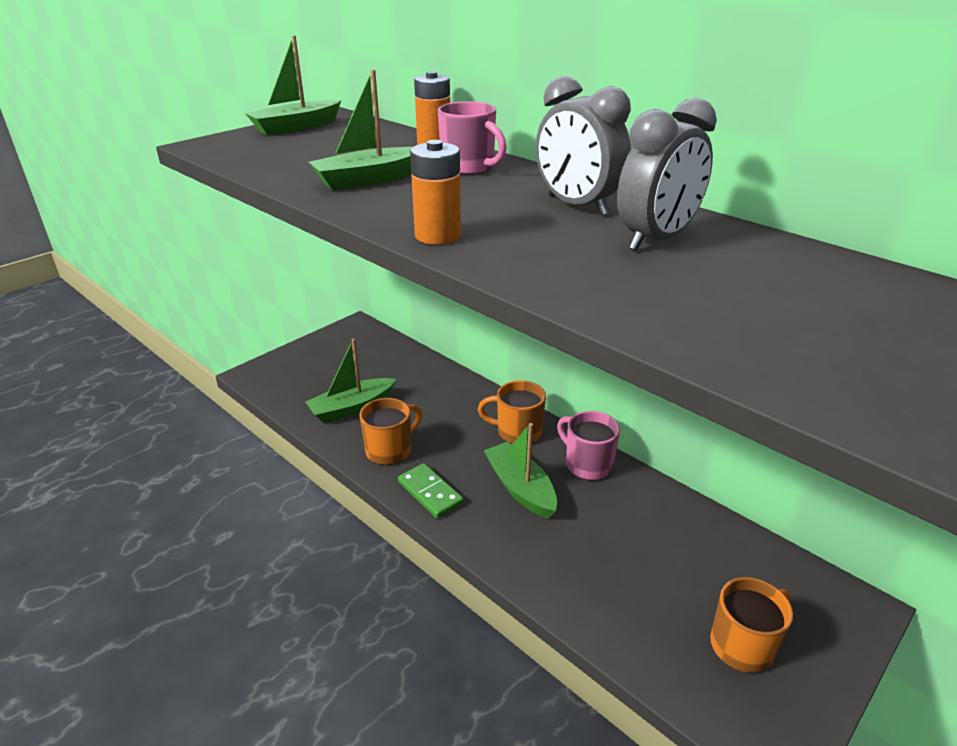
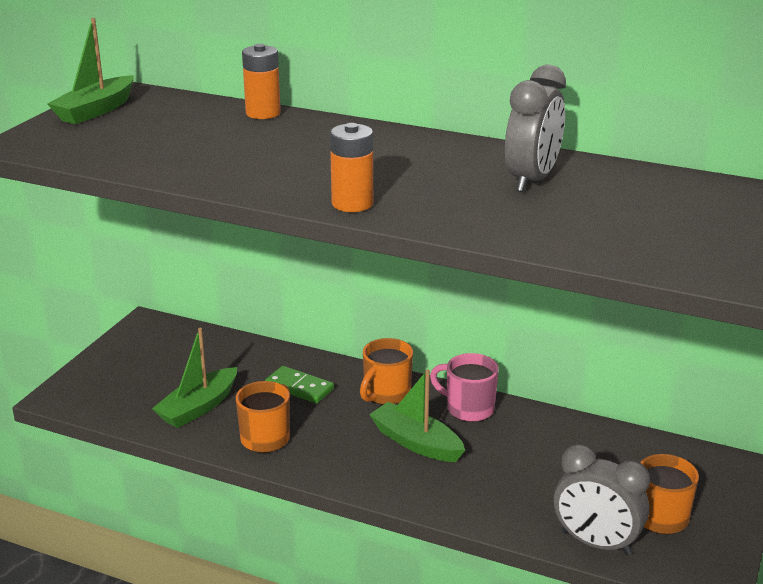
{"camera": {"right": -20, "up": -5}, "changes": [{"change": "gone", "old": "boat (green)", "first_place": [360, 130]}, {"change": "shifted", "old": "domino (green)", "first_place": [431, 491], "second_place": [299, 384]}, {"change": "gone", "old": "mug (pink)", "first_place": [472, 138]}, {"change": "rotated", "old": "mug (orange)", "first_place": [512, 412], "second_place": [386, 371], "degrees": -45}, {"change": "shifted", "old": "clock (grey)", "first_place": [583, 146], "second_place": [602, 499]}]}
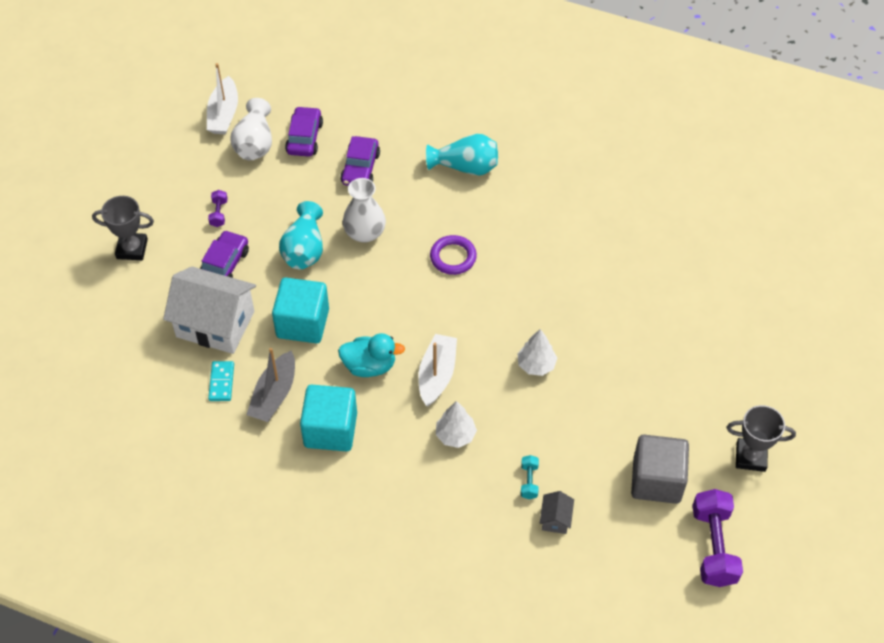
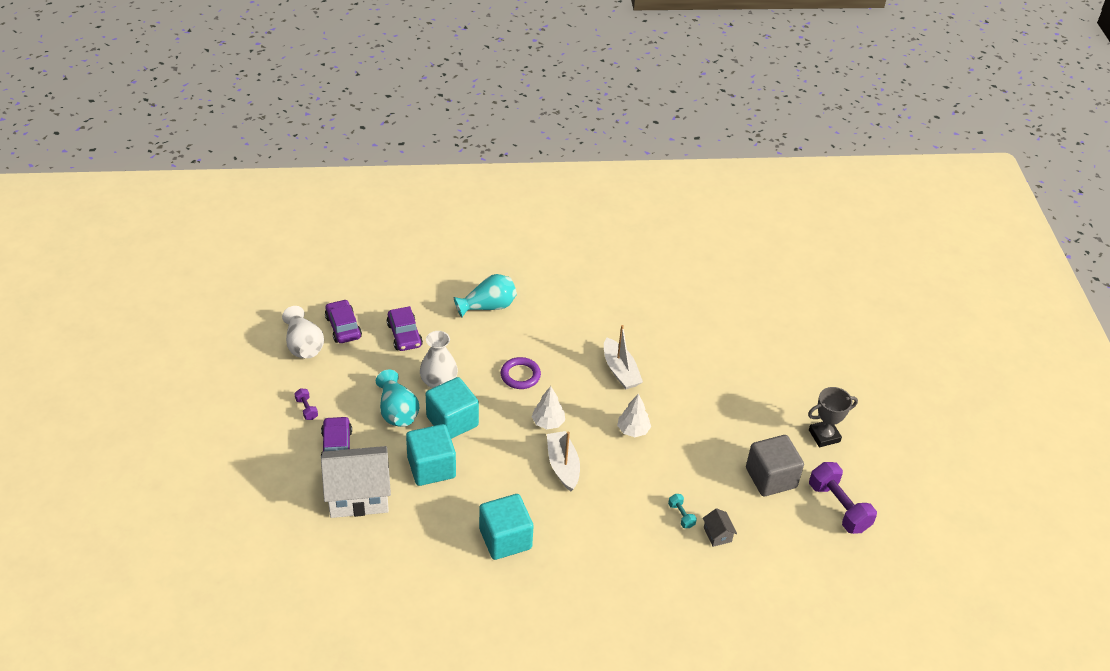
{"camera": {"right": -30, "up": -10}, "changes": [{"change": "gone", "old": "trophy (grey)", "first_place": [123, 228]}, {"change": "shifted", "old": "boat (white)", "first_place": [222, 99], "second_place": [623, 357]}, {"change": "gone", "old": "domino (turquoise)", "first_place": [221, 381]}, {"change": "gone", "old": "boat (grey)", "first_place": [270, 385]}, {"change": "gone", "old": "duck (turquoise)", "first_place": [371, 355]}, {"change": "shifted", "old": "tree (white)", "first_place": [456, 424], "second_place": [548, 407]}, {"change": "new", "new": "cube (turquoise)", "second_place": [452, 408]}]}
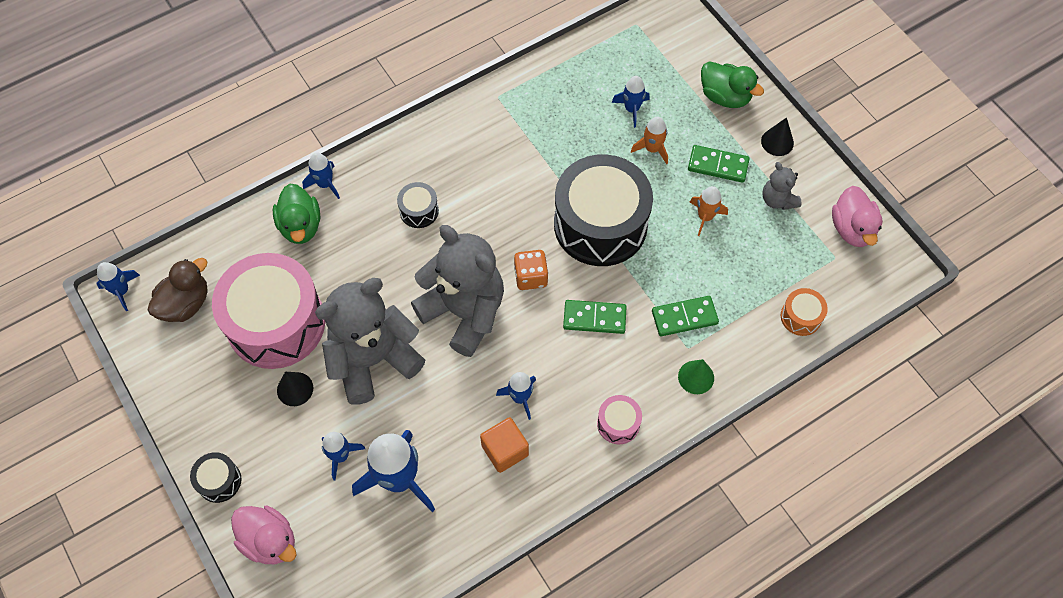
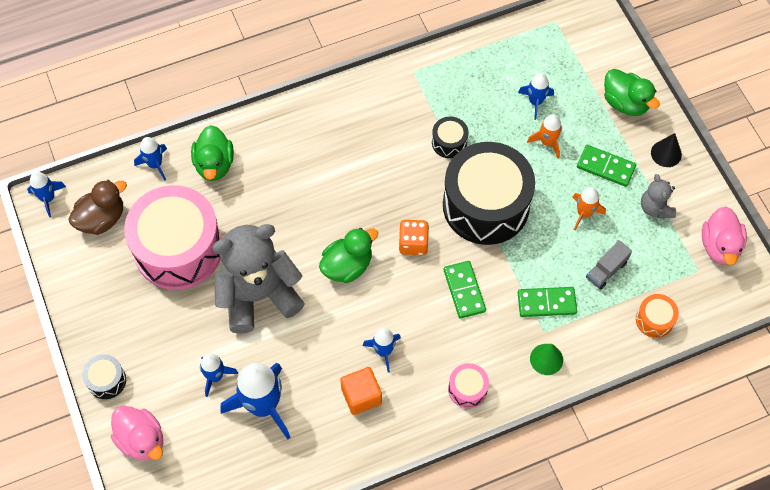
{"camera": {"right": 10, "up": 0}, "changes": [{"change": "gone", "old": "cone (black)", "first_place": [295, 389]}, {"change": "shifted", "old": "rocket (blue)", "first_place": [321, 175], "second_place": [150, 159]}, {"change": "shifted", "old": "drum (black)", "first_place": [418, 205], "second_place": [450, 137]}, {"change": "swapped", "old": "teddy bear (grey)", "new": "duck (green)", "first_place": [457, 291], "second_place": [348, 255]}, {"change": "rotated", "old": "domino (green)", "first_place": [595, 317], "second_place": [465, 290], "degrees": 60}, {"change": "new", "new": "truck (grey)", "second_place": [609, 264]}]}
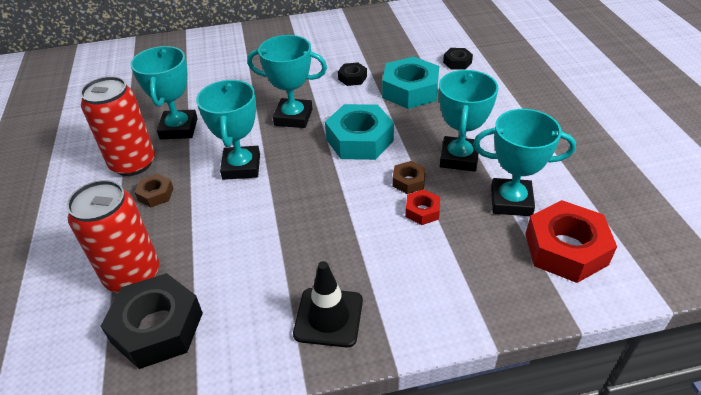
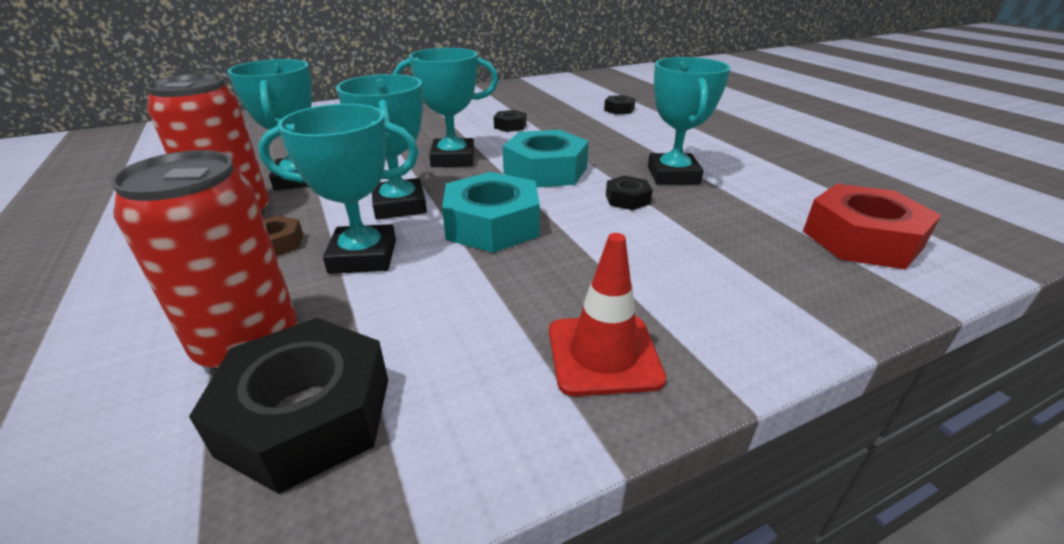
{"camera": {"right": -15, "up": -10}, "changes": [{"change": "repainted", "old": "traffic cone (black)", "new": "traffic cone (red)", "first_place": [328, 304], "second_place": [607, 314]}, {"change": "shifted", "old": "nut (turquoise)", "first_place": [410, 83], "second_place": [491, 212]}, {"change": "repainted", "old": "nut (brown)", "new": "nut (black)", "first_place": [409, 177], "second_place": [629, 193]}, {"change": "gone", "old": "nut (red)", "first_place": [422, 207]}, {"change": "shifted", "old": "trophy (turquoise)", "first_place": [524, 162], "second_place": [338, 189]}]}
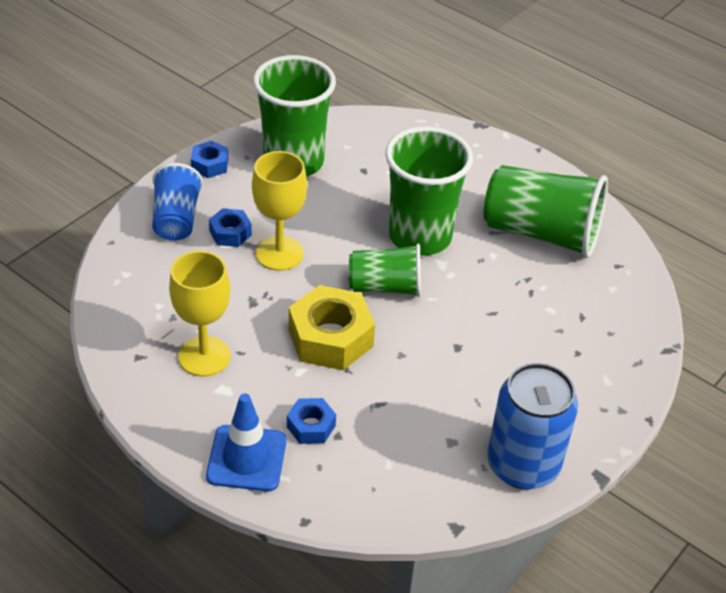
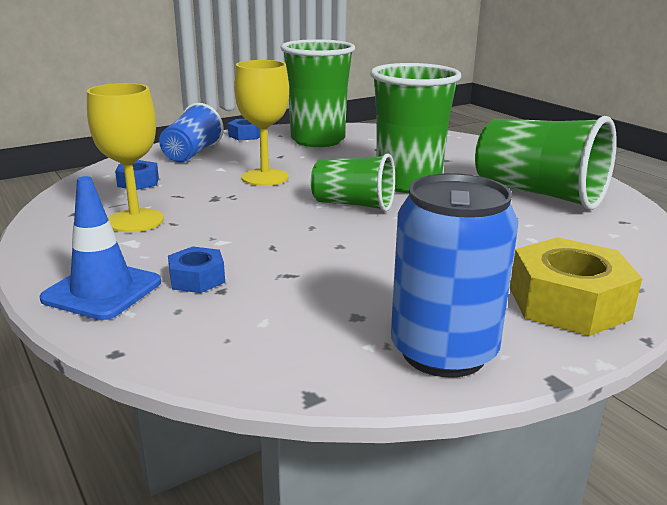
{"camera": {"right": 20, "up": -20}, "changes": [{"change": "shifted", "old": "nut (blue)", "first_place": [230, 227], "second_place": [137, 175]}, {"change": "shifted", "old": "nut (yellow)", "first_place": [332, 327], "second_place": [576, 286]}]}
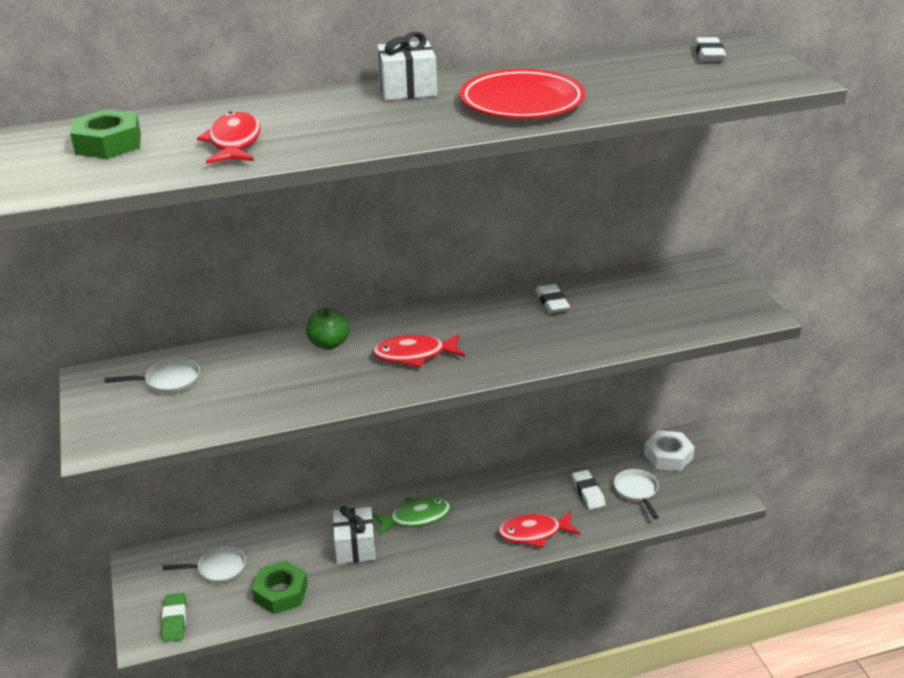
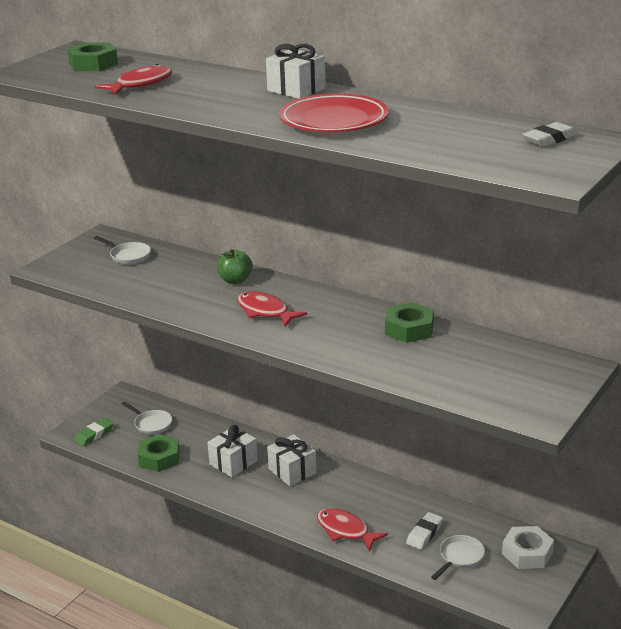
{"camera": {"right": 50, "up": -5}, "changes": [{"change": "swapped", "old": "fish (green)", "new": "gift (white)", "first_place": [411, 516], "second_place": [291, 460]}, {"change": "swapped", "old": "eraser (white)", "new": "nut (green)", "first_place": [552, 298], "second_place": [409, 322]}]}
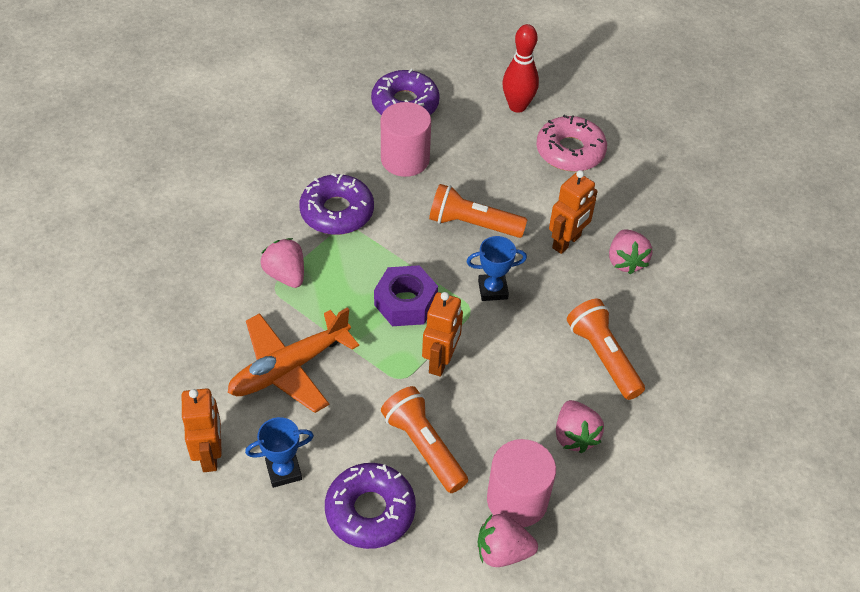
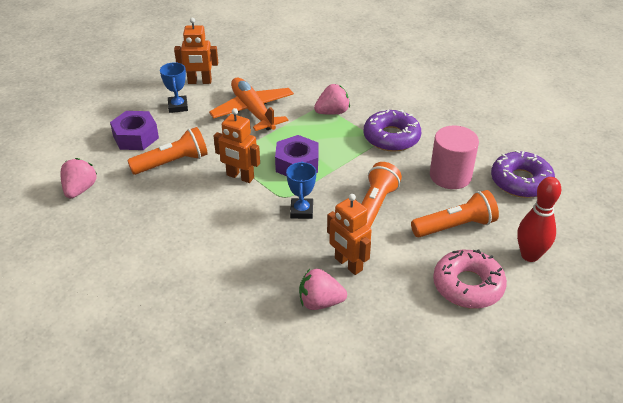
{"camera": {"right": 100, "up": -10}, "changes": [{"change": "swapped", "old": "donut (purple)", "new": "nut (purple)", "first_place": [370, 506], "second_place": [134, 130]}, {"change": "gone", "old": "cylinder (pink)", "first_place": [521, 483]}, {"change": "gone", "old": "strawberry (pink)", "first_place": [580, 426]}, {"change": "shifted", "old": "flashlight (orange)", "first_place": [606, 349], "second_place": [455, 213]}]}
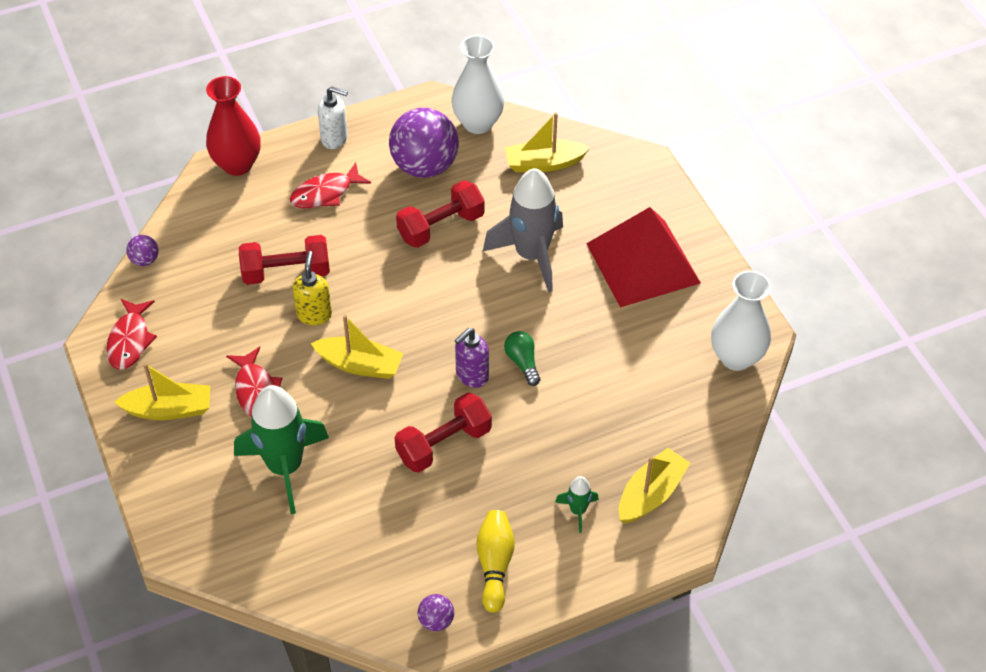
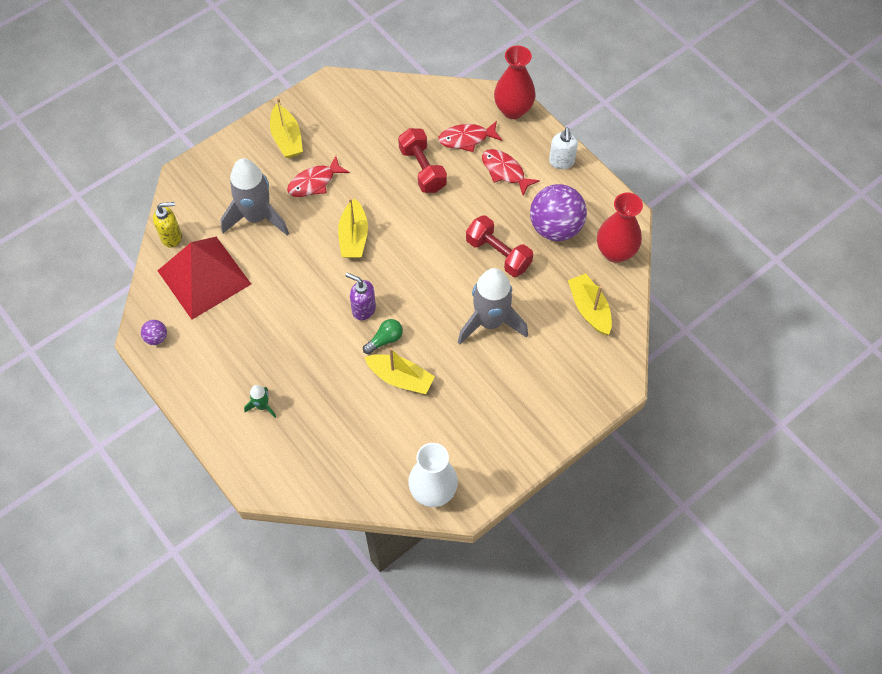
{"camera": {"right": 75, "up": 10}, "changes": [{"change": "shifted", "old": "fish (red)", "first_place": [131, 334], "second_place": [470, 136]}, {"change": "gone", "old": "ball (purple)", "first_place": [142, 250]}, {"change": "repainted", "old": "rocket (green)", "new": "rocket (grey)", "first_place": [281, 449], "second_place": [254, 197]}, {"change": "shifted", "old": "soap dispenser (yellow)", "first_place": [312, 288], "second_place": [167, 225]}, {"change": "gone", "old": "dumbbell (red)", "first_place": [443, 432]}, {"change": "repainted", "old": "vase (white)", "new": "vase (red)", "first_place": [478, 84], "second_place": [620, 227]}, {"change": "gone", "old": "bowling pin (yellow)", "first_place": [495, 561]}, {"change": "shifted", "old": "pyramid (red)", "first_place": [643, 257], "second_place": [204, 278]}, {"change": "shifted", "old": "boat (yellow)", "first_place": [654, 486], "second_place": [399, 371]}]}
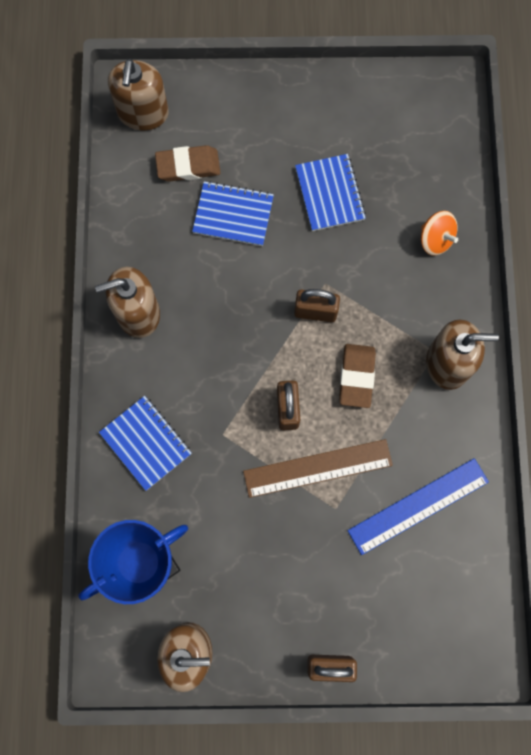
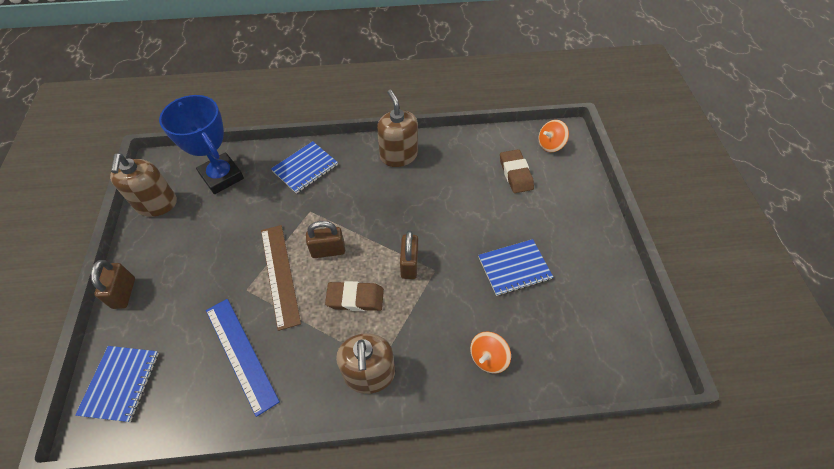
{"camera": {"right": 85, "up": -20}, "changes": [{"change": "swapped", "old": "soap dispenser (brown)", "new": "spinning top (orange)", "first_place": [138, 95], "second_place": [553, 136]}, {"change": "shifted", "old": "notebook (blue)", "first_place": [233, 213], "second_place": [117, 384]}]}
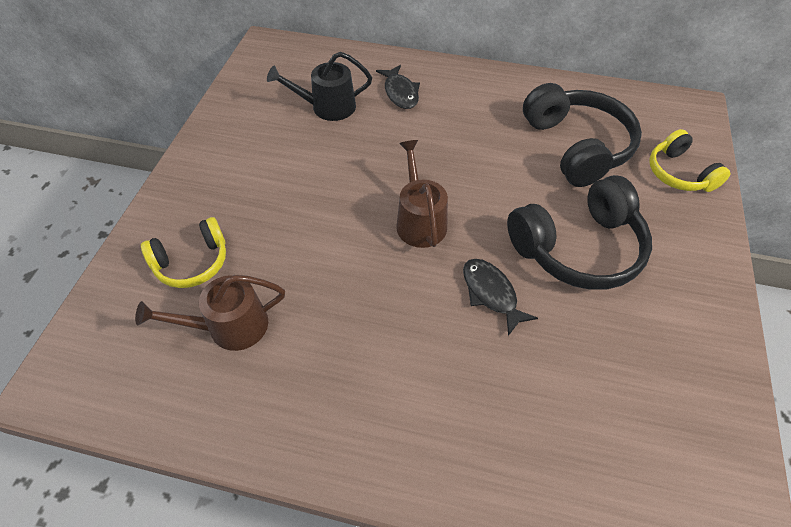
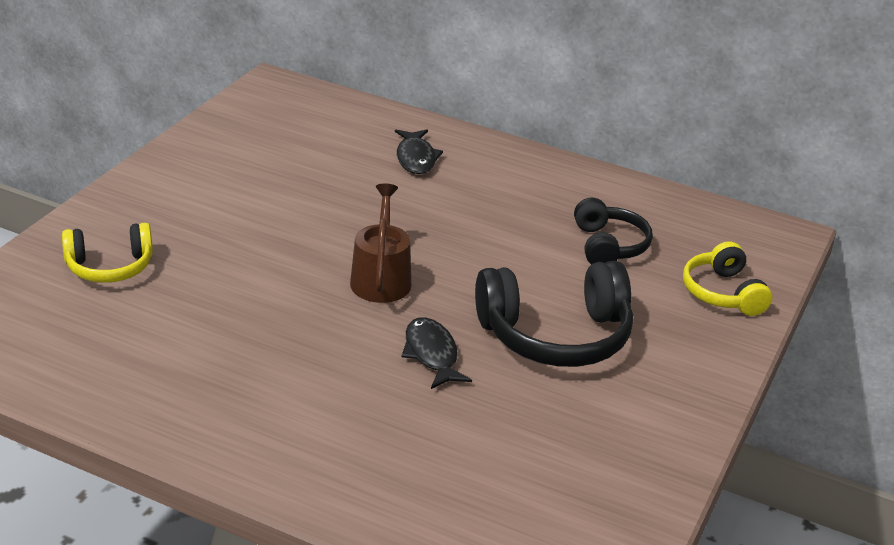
{"camera": {"right": 10, "up": -20}, "changes": [{"change": "gone", "old": "watering can (brown)", "first_place": [210, 313]}, {"change": "gone", "old": "watering can (black)", "first_place": [319, 86]}, {"change": "scaled", "old": "headphones (black)", "first_place": [582, 135], "second_place": [613, 231], "factor": 0.6}]}
